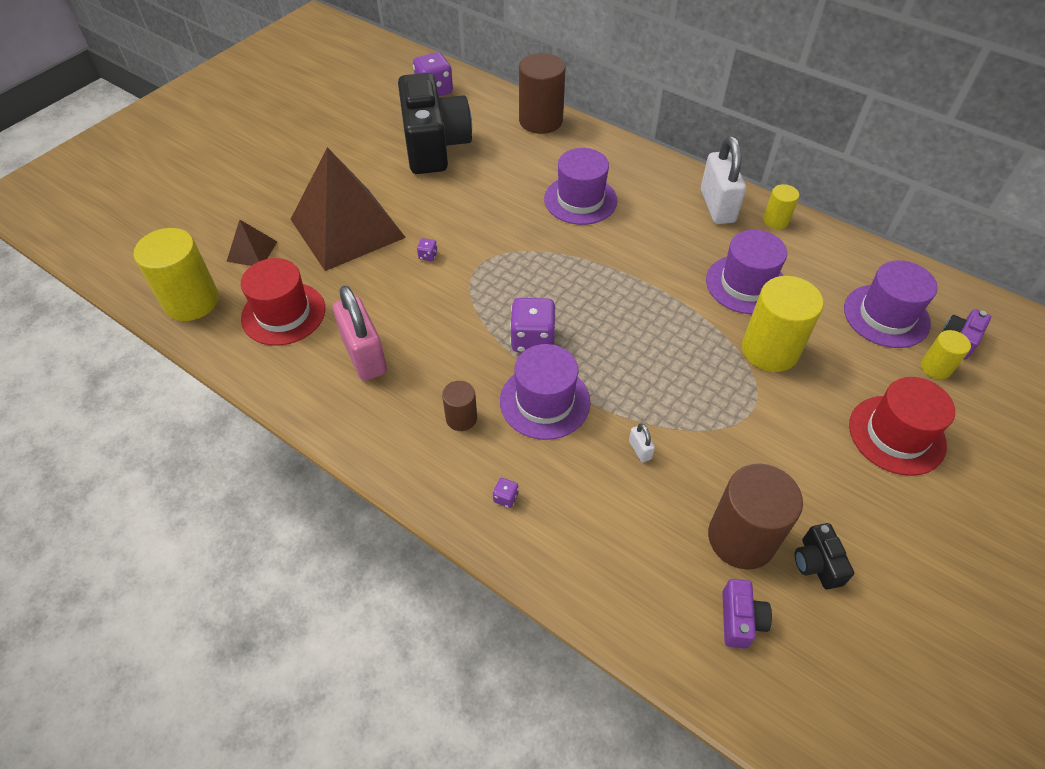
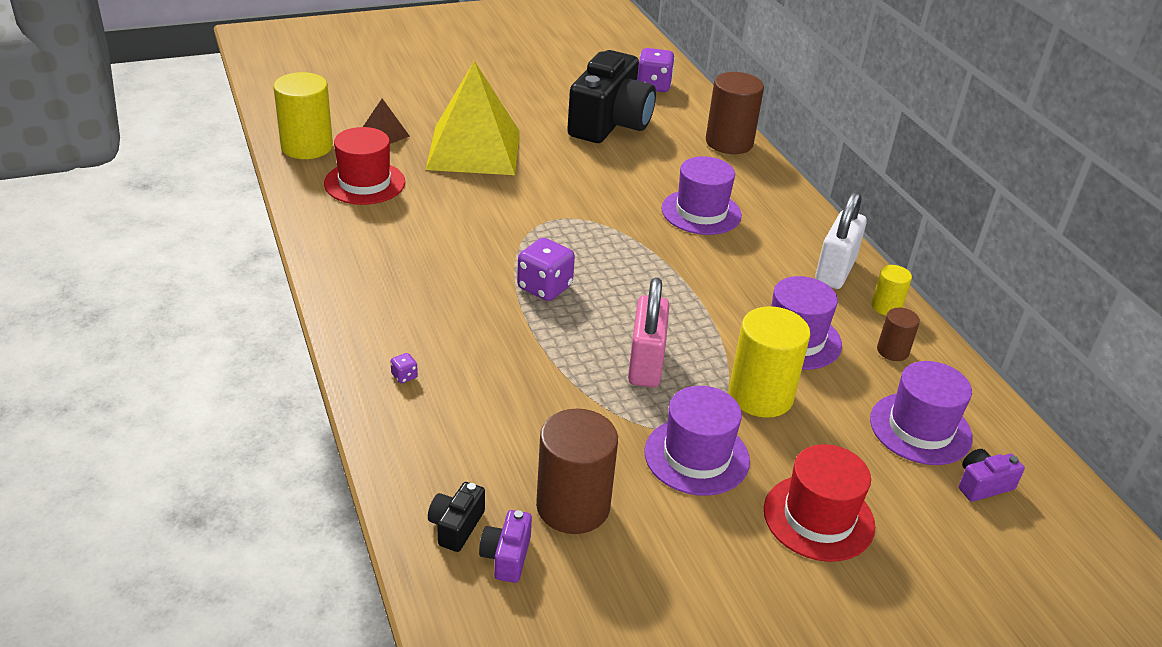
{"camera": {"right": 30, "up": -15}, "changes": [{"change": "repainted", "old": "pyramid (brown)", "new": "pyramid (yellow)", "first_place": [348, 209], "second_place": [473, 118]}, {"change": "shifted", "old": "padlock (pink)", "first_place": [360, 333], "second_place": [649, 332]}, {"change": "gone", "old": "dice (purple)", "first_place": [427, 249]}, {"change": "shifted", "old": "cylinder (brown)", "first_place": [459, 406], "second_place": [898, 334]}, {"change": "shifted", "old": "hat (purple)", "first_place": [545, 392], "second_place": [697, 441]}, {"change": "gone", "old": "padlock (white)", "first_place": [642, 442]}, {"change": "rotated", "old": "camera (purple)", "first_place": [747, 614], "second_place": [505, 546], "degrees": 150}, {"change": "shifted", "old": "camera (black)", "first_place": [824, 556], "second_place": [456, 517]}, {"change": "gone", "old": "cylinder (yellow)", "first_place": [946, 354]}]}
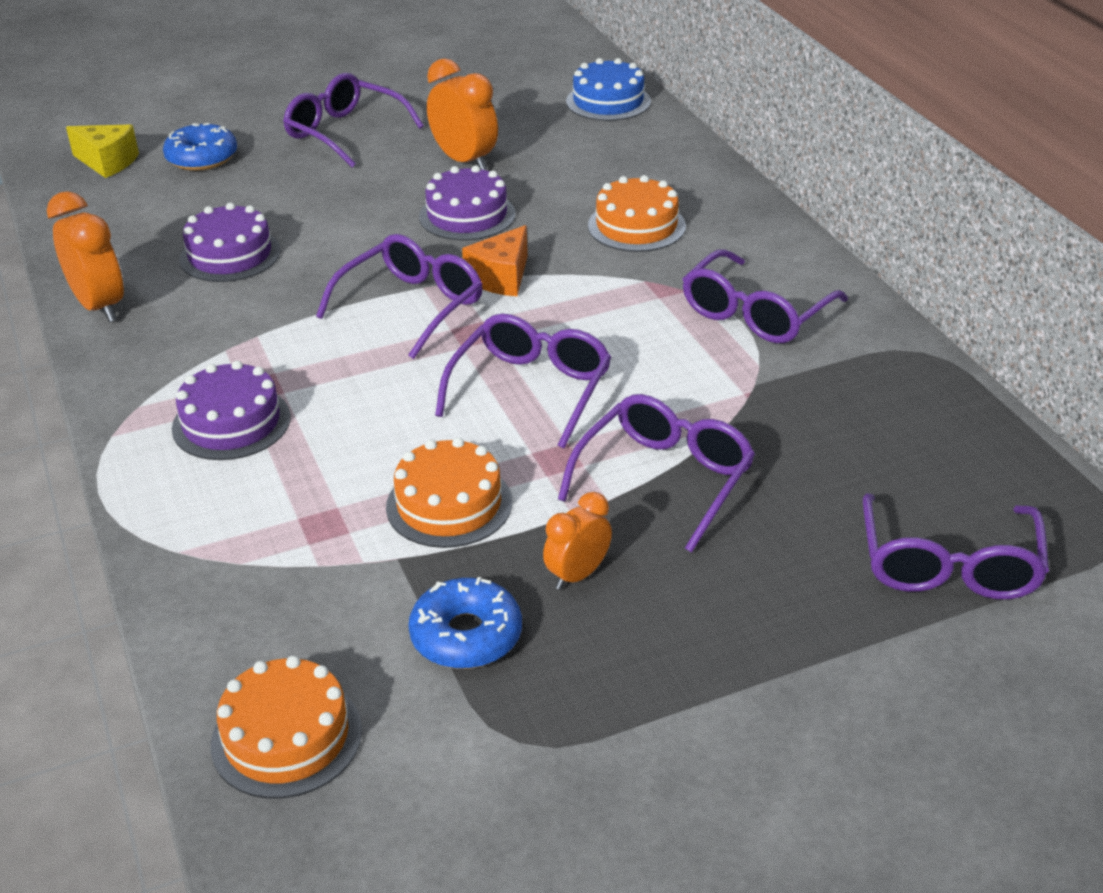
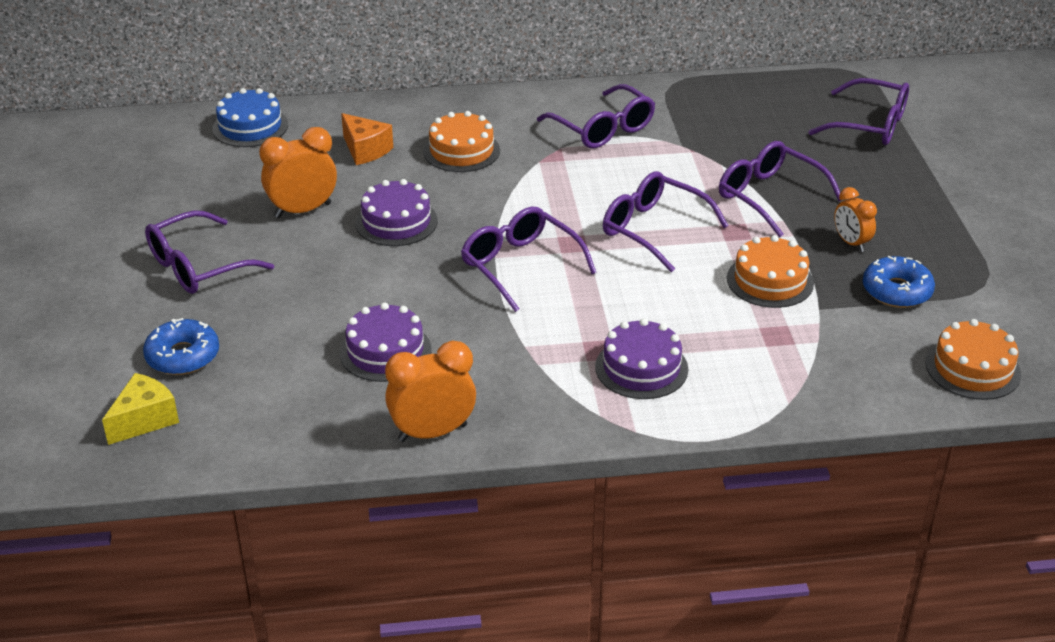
{"camera": {"right": -75, "up": 0}, "changes": [{"change": "shifted", "old": "cheese (orange)", "first_place": [495, 260], "second_place": [367, 139]}]}
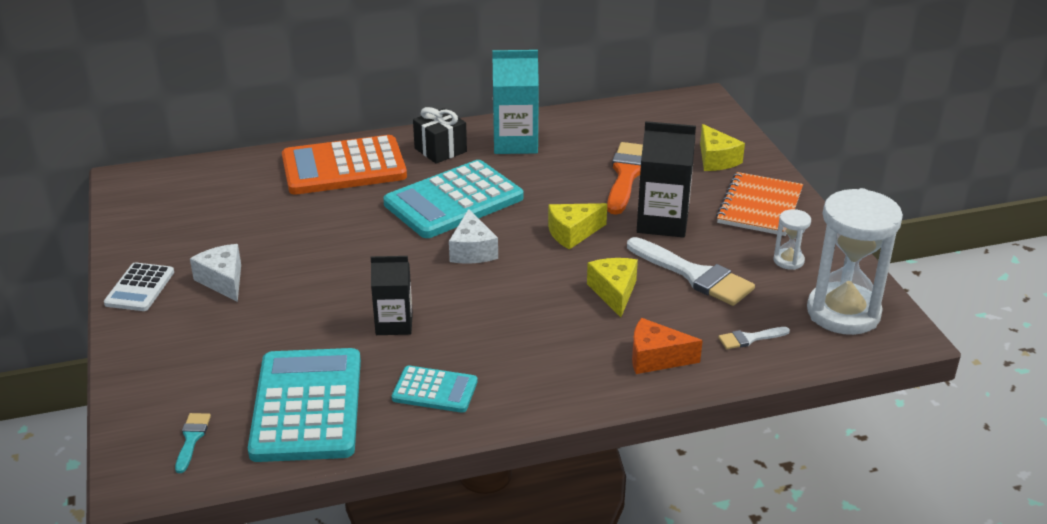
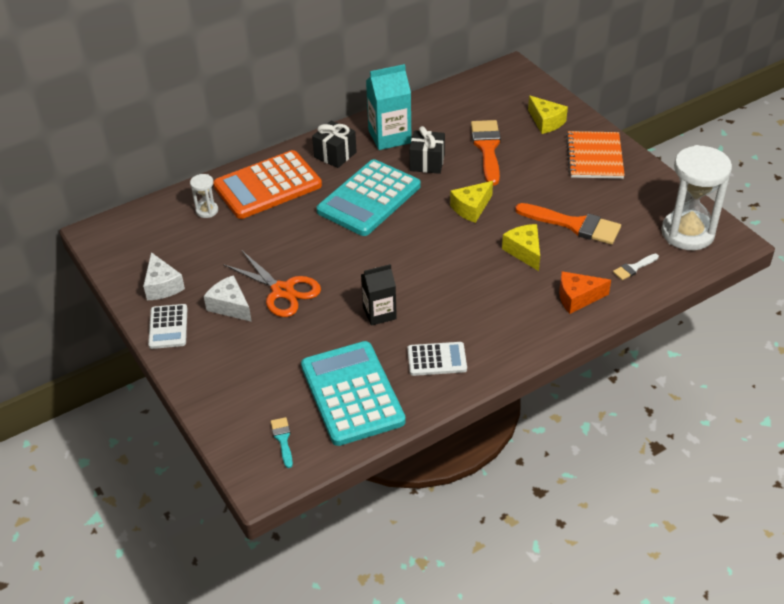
{"camera": {"right": -15, "up": 10}, "changes": [{"change": "repainted", "old": "calculator (turquoise)", "new": "calculator (white)", "first_place": [435, 389], "second_place": [437, 359]}, {"change": "shifted", "old": "cheese (white)", "first_place": [473, 236], "second_place": [164, 276]}, {"change": "repainted", "old": "brush (white)", "new": "brush (orange)", "first_place": [691, 271], "second_place": [568, 224]}, {"change": "gone", "old": "carton (black)", "first_place": [666, 179]}, {"change": "shifted", "old": "hourglass (white)", "first_place": [792, 239], "second_place": [204, 196]}, {"change": "new", "new": "scissors (orange)", "second_place": [272, 284]}, {"change": "new", "new": "gift (black)", "second_place": [427, 150]}]}
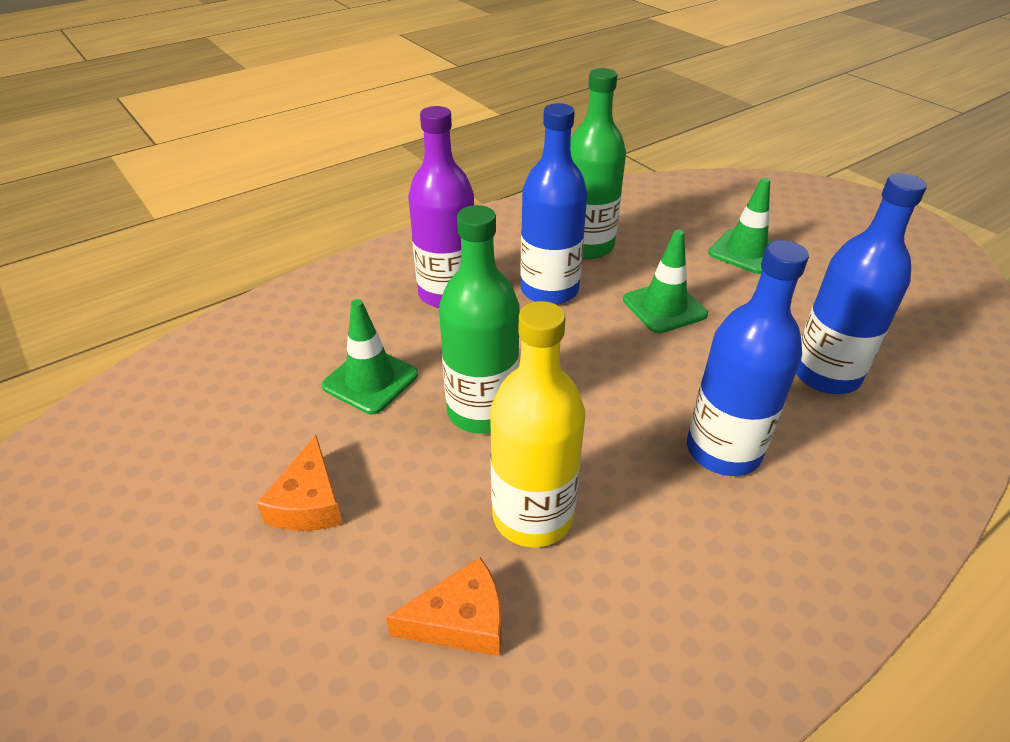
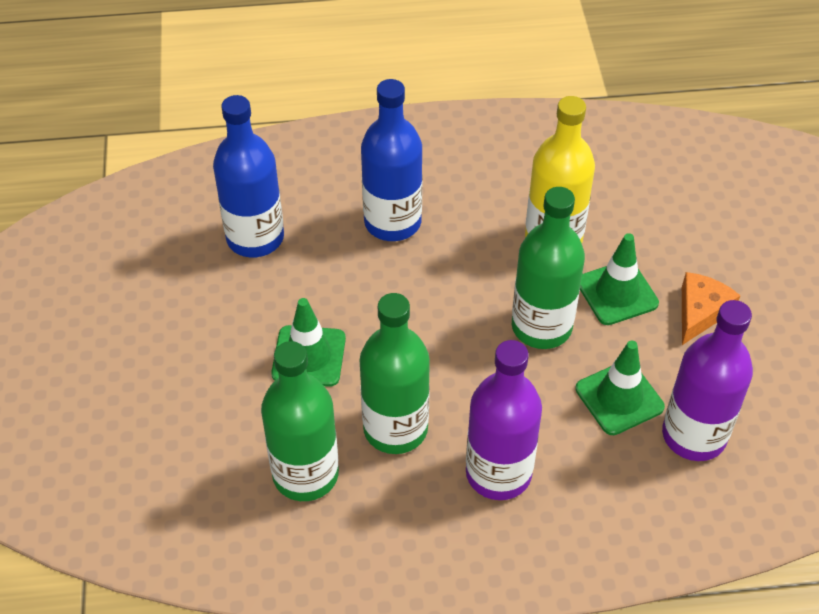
{"camera": {"right": -150, "up": 10}, "changes": [{"change": "gone", "old": "cheese (orange)", "first_place": [444, 606]}, {"change": "repainted", "old": "bottle (blue)", "new": "bottle (green)", "first_place": [553, 204], "second_place": [395, 373]}, {"change": "shifted", "old": "traffic cone (green)", "first_place": [740, 225], "second_place": [619, 279]}, {"change": "new", "new": "bottle (purple)", "second_place": [707, 380]}]}
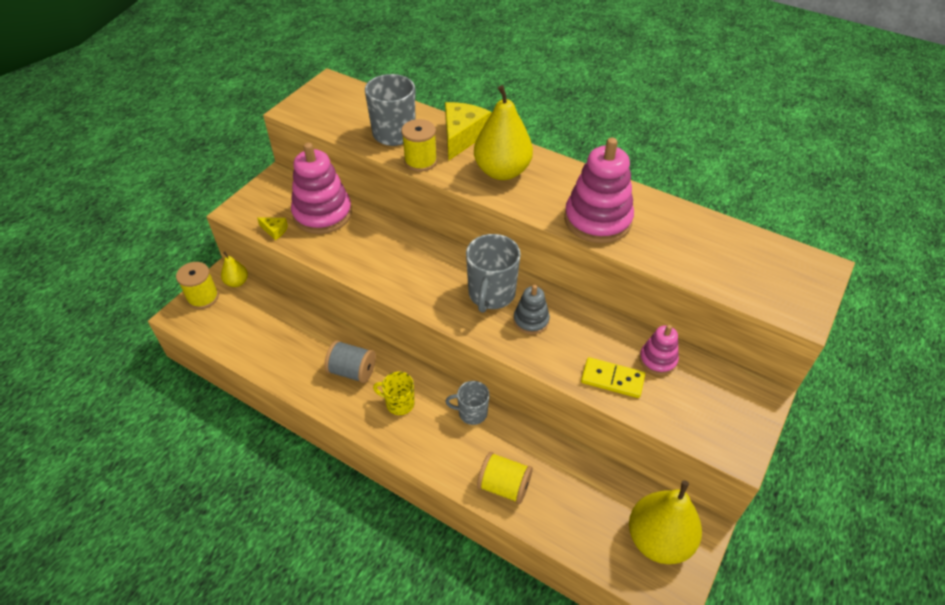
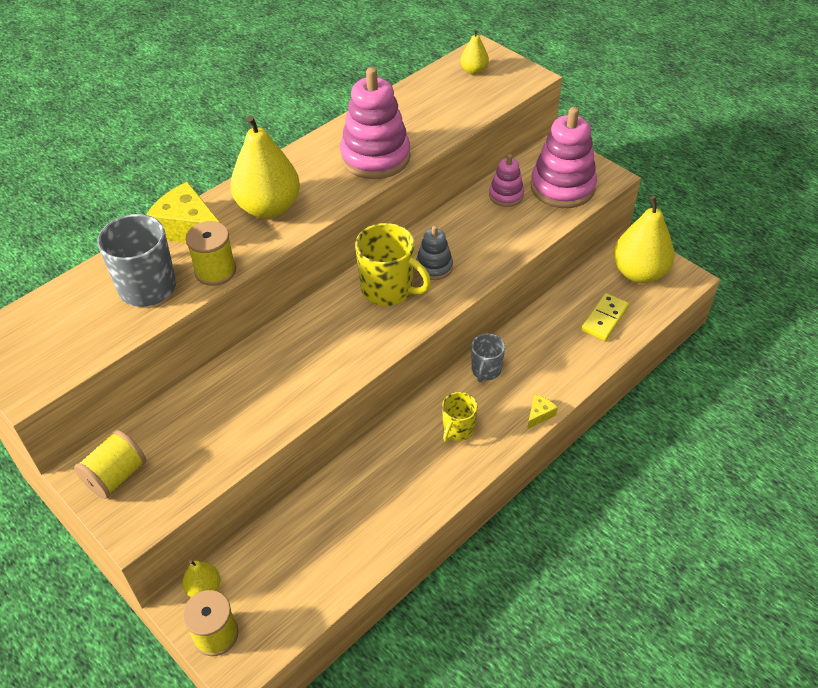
{"camera": {"right": -75, "up": 0}, "changes": [{"change": "shifted", "old": "cheese (yellow)", "first_place": [272, 228], "second_place": [542, 411]}, {"change": "shifted", "old": "stacking toy (pink)", "first_place": [321, 188], "second_place": [564, 157]}, {"change": "gone", "old": "spool (grey)", "first_place": [350, 361]}, {"change": "repainted", "old": "mug (grey)", "new": "mug (yellow)", "first_place": [493, 273], "second_place": [393, 264]}, {"change": "shifted", "old": "spool (yellow)", "first_place": [505, 478], "second_place": [110, 464]}, {"change": "shifted", "old": "domino (yellow)", "first_place": [613, 377], "second_place": [605, 317]}, {"change": "new", "new": "pear (yellow)", "second_place": [474, 52]}]}
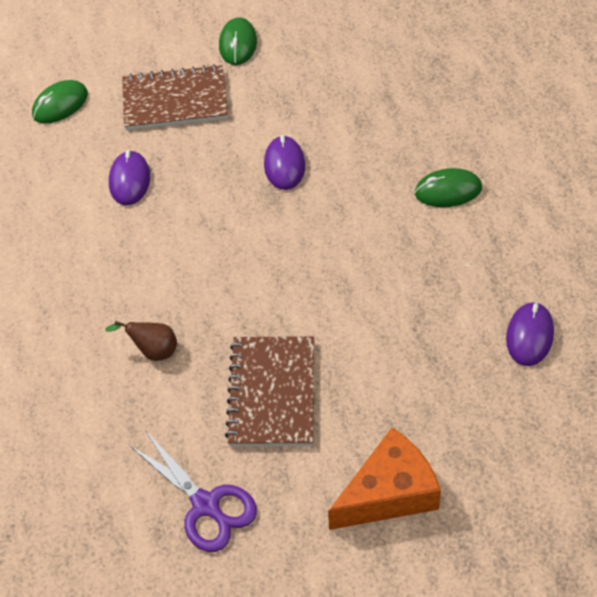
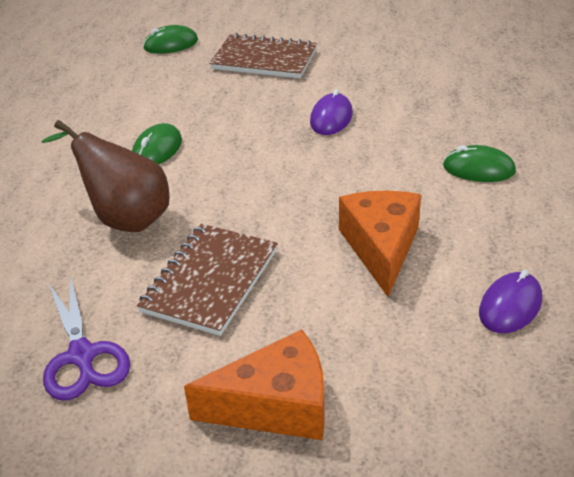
{"camera": {"right": 20, "up": -15}, "changes": [{"change": "scaled", "old": "pear (brown)", "first_place": [141, 341], "second_place": [105, 176], "factor": 2.0}, {"change": "gone", "old": "mouse (purple)", "first_place": [129, 177]}, {"change": "shifted", "old": "mouse (green)", "first_place": [238, 41], "second_place": [157, 144]}, {"change": "new", "new": "cheese (orange)", "second_place": [380, 244]}]}
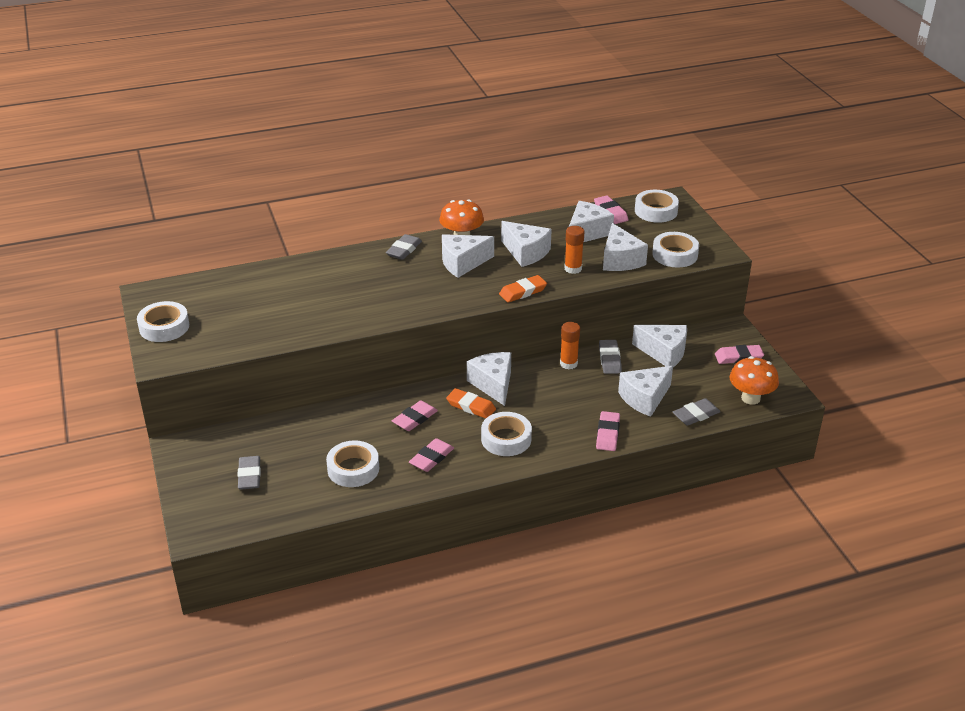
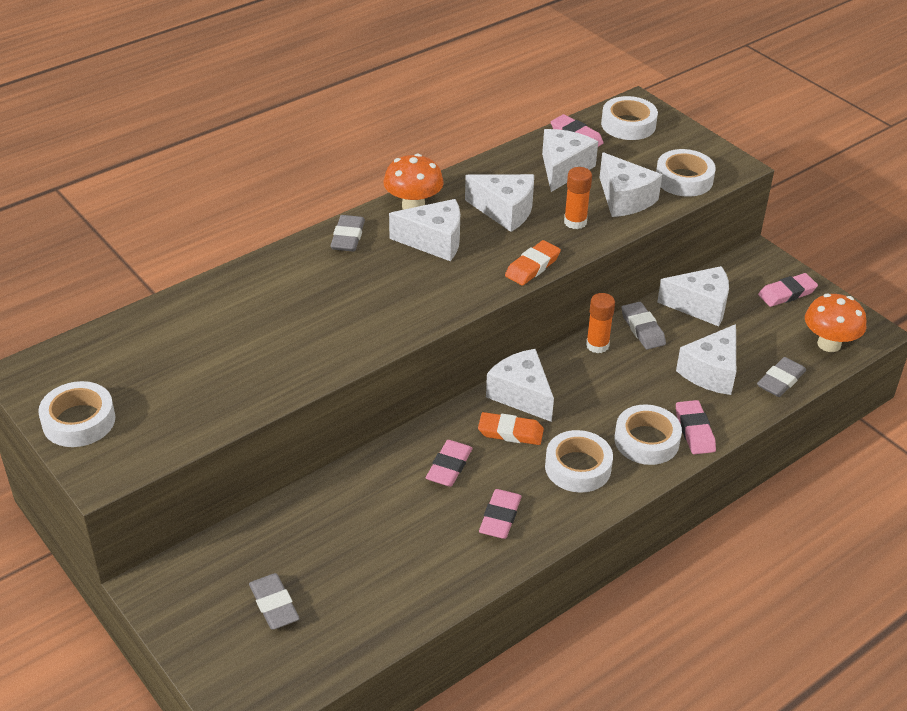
{"camera": {"right": -20, "up": 5}, "changes": [{"change": "shifted", "old": "tape (white)", "first_place": [352, 464], "second_place": [648, 434]}, {"change": "rotated", "old": "cheese (white)", "first_place": [468, 256], "second_place": [424, 230], "degrees": -135}]}
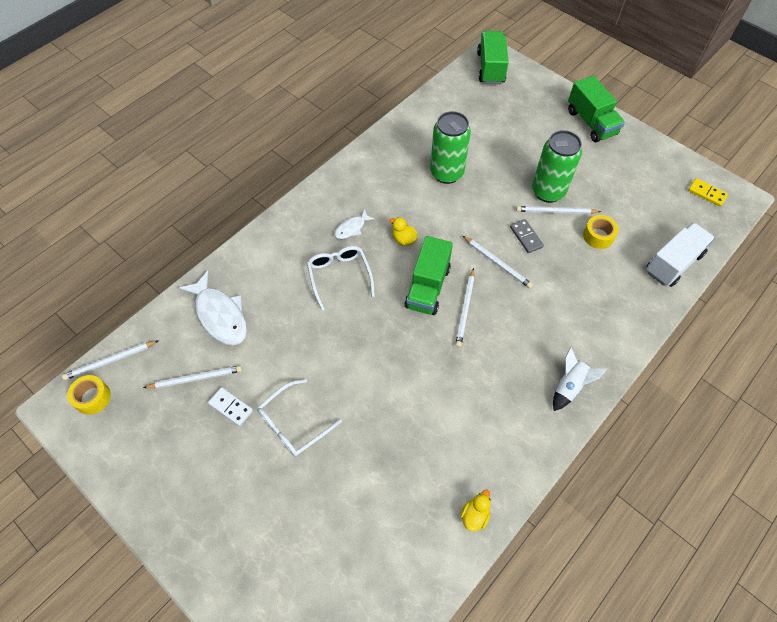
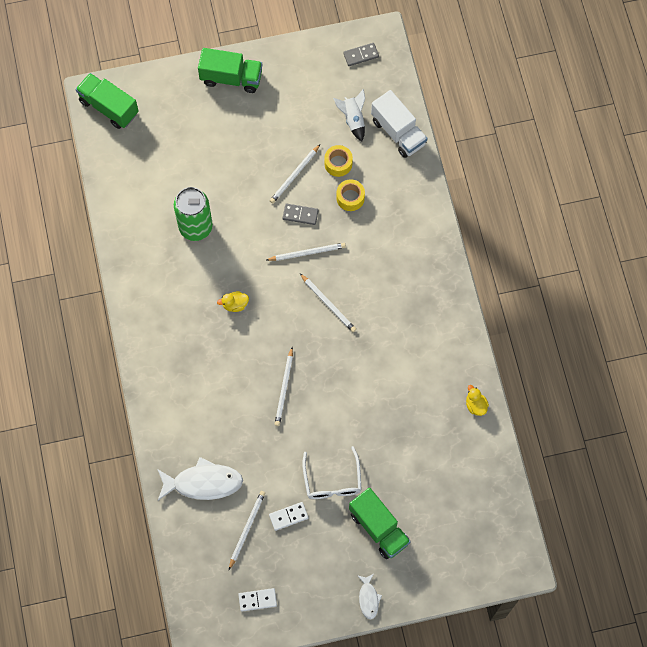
{"camera": {"right": -55, "up": 10}, "changes": [{"change": "shifted", "old": "pencil (white)", "first_place": [110, 360], "second_place": [284, 387]}, {"change": "shifted", "old": "tape (yellow)", "first_place": [89, 395], "second_place": [350, 195]}, {"change": "gone", "old": "glasses (white)", "first_place": [341, 278]}, {"change": "shifted", "old": "fish (white)", "first_place": [354, 224], "second_place": [369, 596]}, {"change": "shifted", "old": "truck (green)", "first_place": [429, 275], "second_place": [380, 523]}, {"change": "gone", "old": "can (green)", "first_place": [557, 166]}, {"change": "shifted", "old": "rocket (white)", "first_place": [580, 379], "second_place": [349, 115]}, {"change": "rotated", "old": "truck (white)", "first_place": [680, 255], "second_place": [399, 124], "degrees": 150}, {"change": "repainted", "old": "domino (yellow)", "new": "domino (grey)", "first_place": [708, 192], "second_place": [361, 54]}, {"change": "new", "new": "domino (white)", "second_place": [257, 600]}]}
